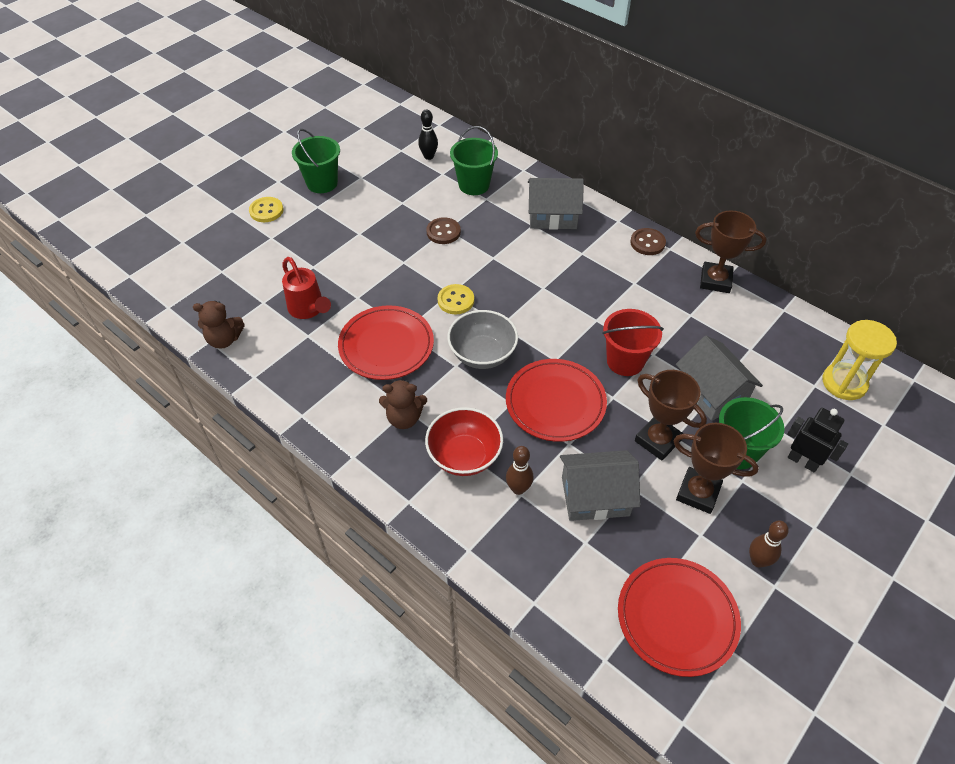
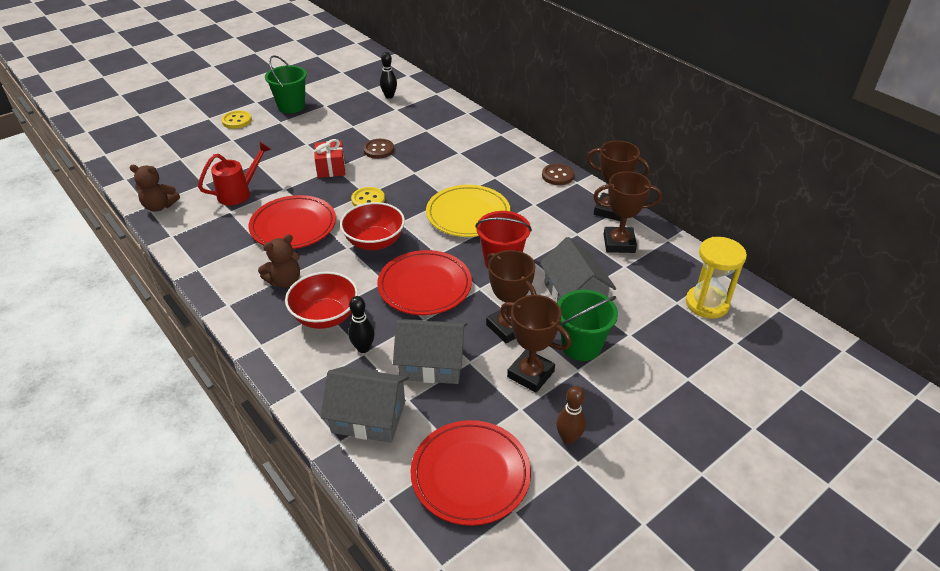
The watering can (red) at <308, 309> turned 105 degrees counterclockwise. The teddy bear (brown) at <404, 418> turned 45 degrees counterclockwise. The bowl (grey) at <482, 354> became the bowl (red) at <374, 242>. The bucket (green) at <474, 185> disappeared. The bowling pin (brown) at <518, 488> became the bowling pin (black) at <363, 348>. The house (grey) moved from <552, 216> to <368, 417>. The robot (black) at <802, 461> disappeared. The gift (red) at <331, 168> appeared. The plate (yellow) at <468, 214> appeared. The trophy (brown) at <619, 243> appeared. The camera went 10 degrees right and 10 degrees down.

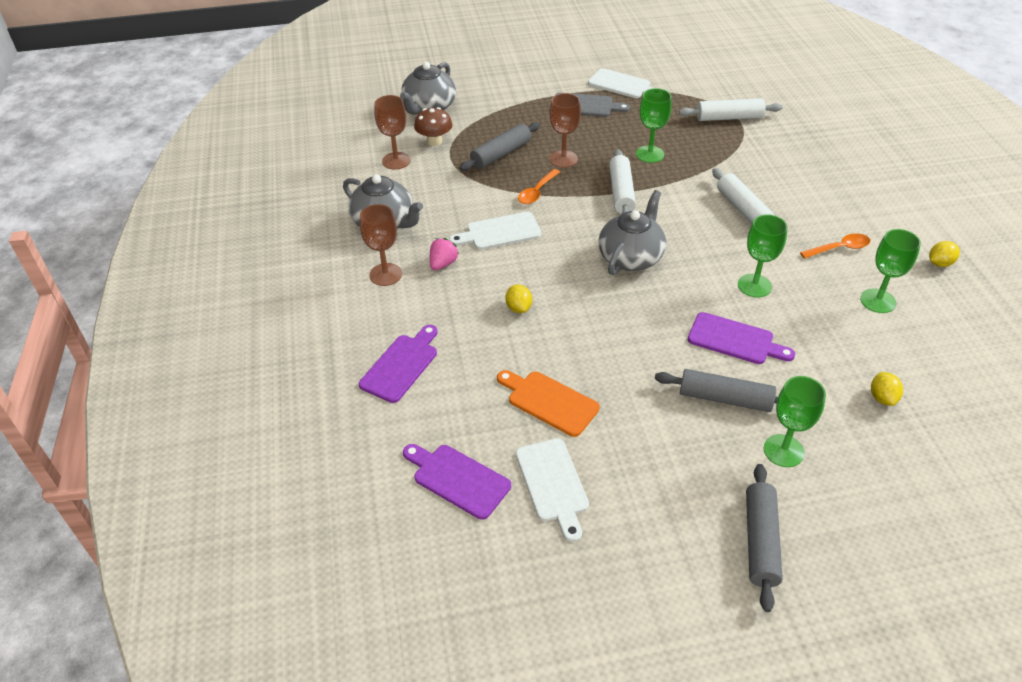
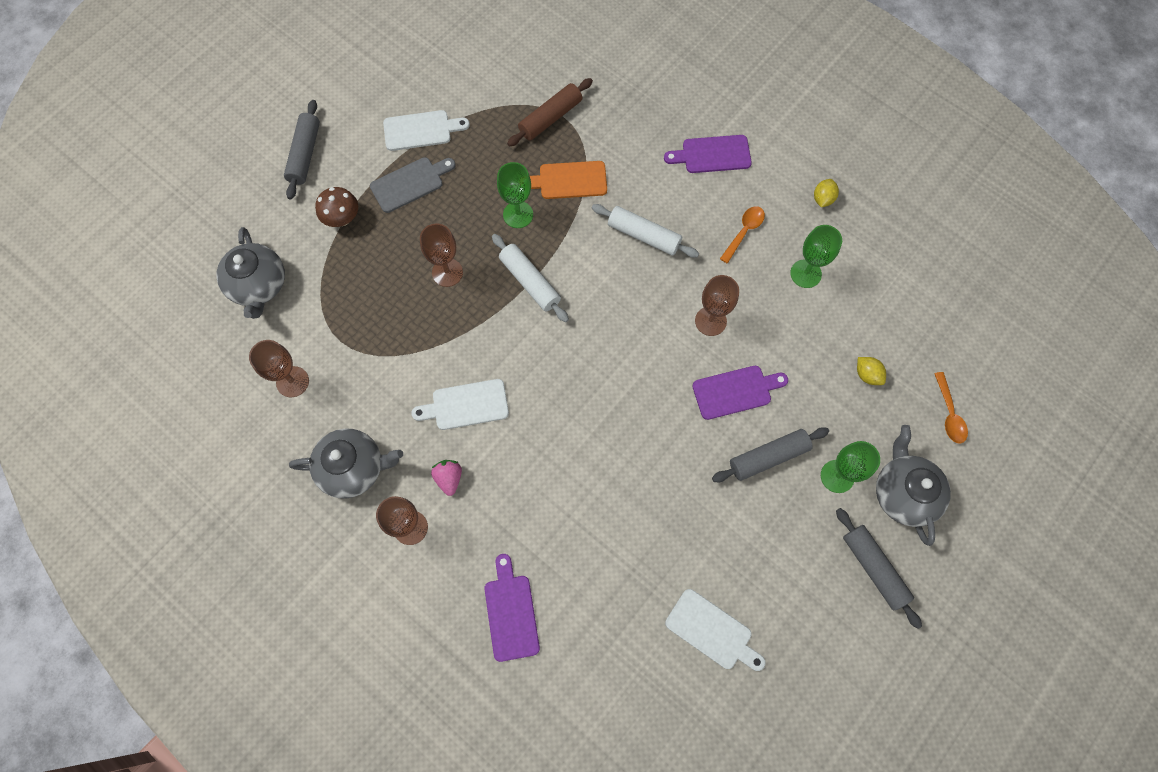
The cutting board (purple) moved from <458, 479> to <712, 155>. The mushroom (brown) moved from <434, 141> to <342, 218>. The cutting board (white) at <500, 232> turned 45 degrees clockwise. The rolling pin (grey) moved from <501, 154> to <305, 154>. The cutting board (orange) moved from <549, 402> to <569, 180>. The lemon (yellow) at <518, 308> disappeared. The spoon (orange) moved from <537, 192> to <949, 413>. The teapot (grey) moved from <631, 257> to <903, 493>. The rolling pin (white) at <729, 118> became the rolling pin (brown) at <550, 118>. The goblet (green) at <754, 286> became the goblet (brown) at <710, 321>. The camera went 40 degrees left and 25 degrees up.

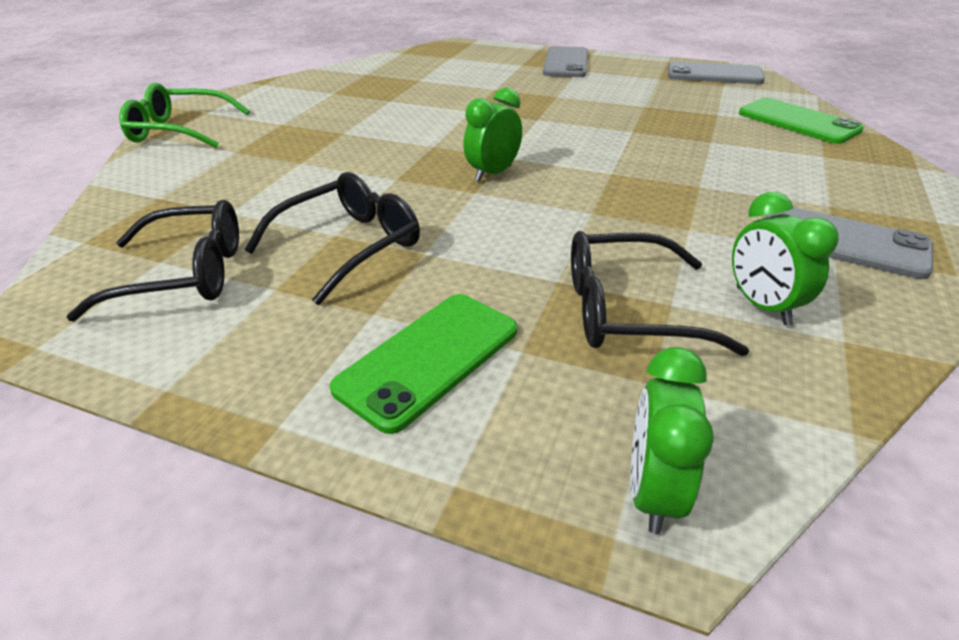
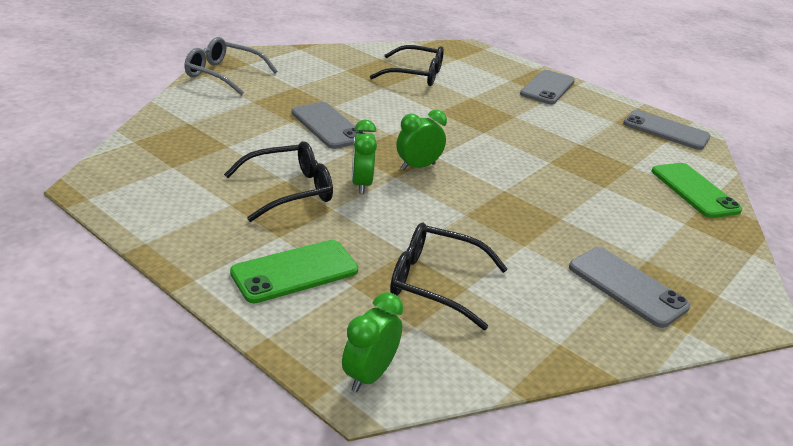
The glasses (black) moved from <184, 274> to <415, 75>. The glasses (green) at <180, 130> became the glasses (grey) at <224, 75>. The clock (green) moved from <762, 306> to <361, 184>. The phone (grey) at <328, 126> appeared. The camera went 15 degrees right and 5 degrees down.

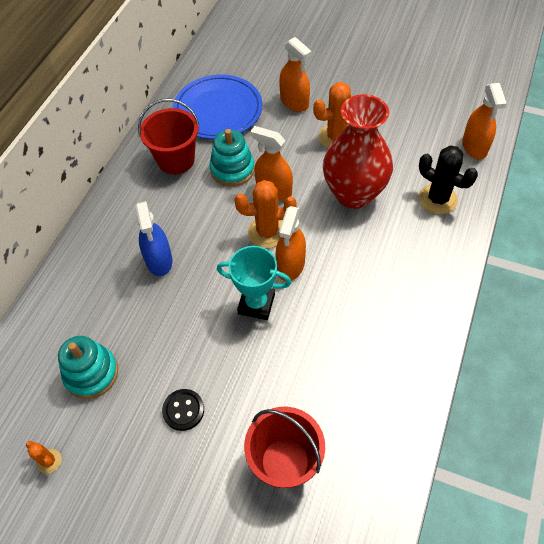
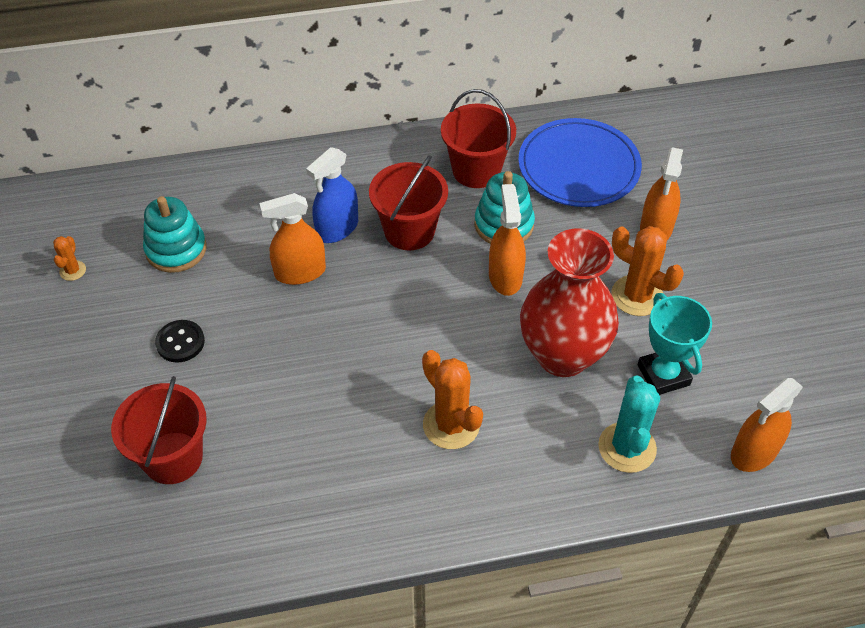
The trophy (turquoise) moved from <256, 304> to <663, 375>. The cactus (orange) moved from <267, 232> to <451, 425>. The spray bottle (orange) moved from <290, 265> to <300, 272>. The cactus (black) at <437, 199> became the cactus (turquoise) at <627, 447>. The bucket (red) at <409, 231> appeared. The camera went 55 degrees right and 5 degrees down.

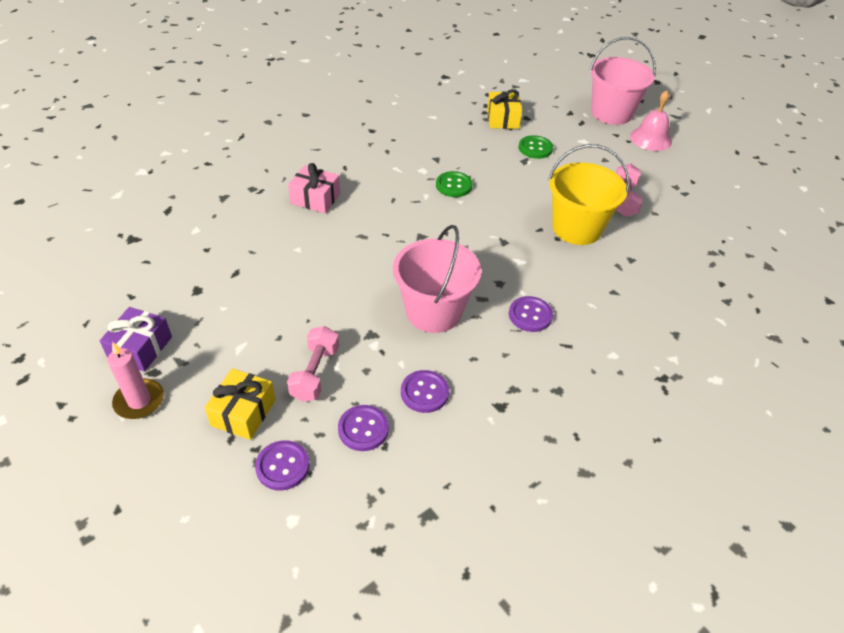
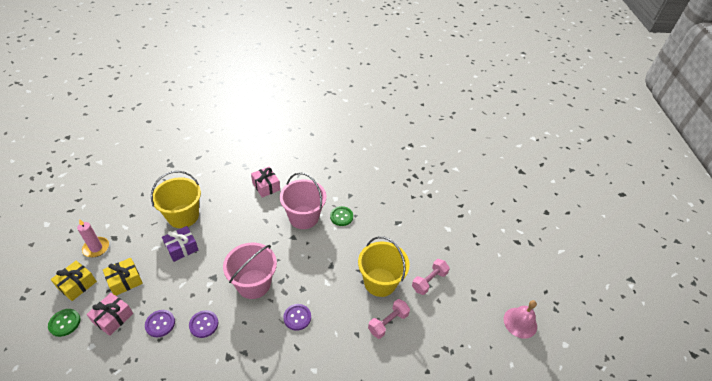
The gift (purple) moved from <140, 348> to <182, 248>. The button (purple) at <282, 466> was replaced by the gift (pink) at <113, 318>. The dumbbell (pink) moved from <315, 373> to <388, 323>. The gift (yellow) moved from <503, 119> to <77, 285>. The button (green) moved from <535, 148> to <65, 323>. The bucket (pink) moved from <611, 113> to <303, 217>. The bell (pink) moved from <650, 139> to <520, 322>. The bucket (yellow) at <183, 216> appeared. The camera went 35 degrees right and 0 degrees up.

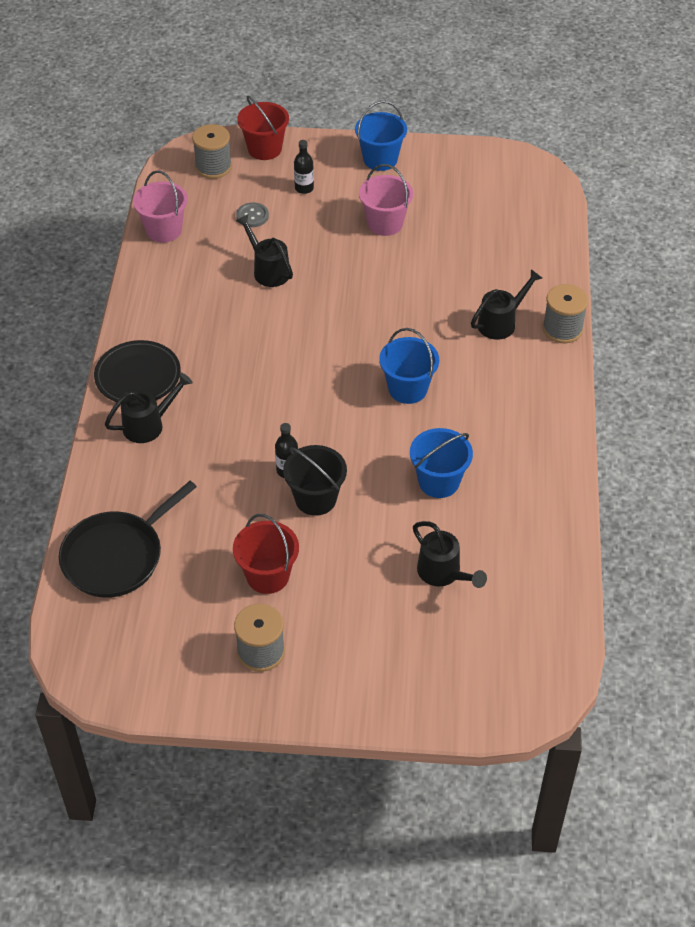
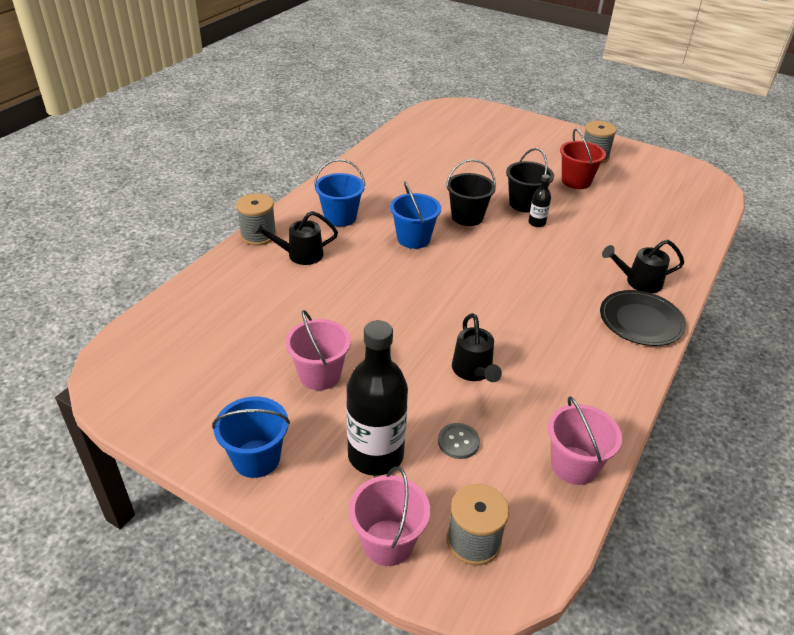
The pan (black) at <117, 556> disappeared. The bucket (red) at <264, 149> became the bucket (pink) at <388, 542>. The bottle (black) at <304, 188> changed to 2.20 times the size. The bucket (blue) moved from <439, 481> to <340, 217>. The watering can (black) at <443, 574> disappeared. The bucket (black) at <467, 217> appeared. The camera went 155 degrees left and 10 degrees down.

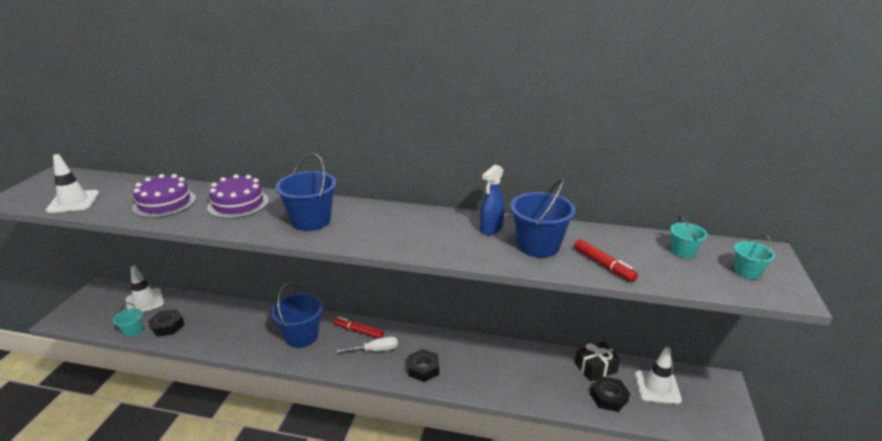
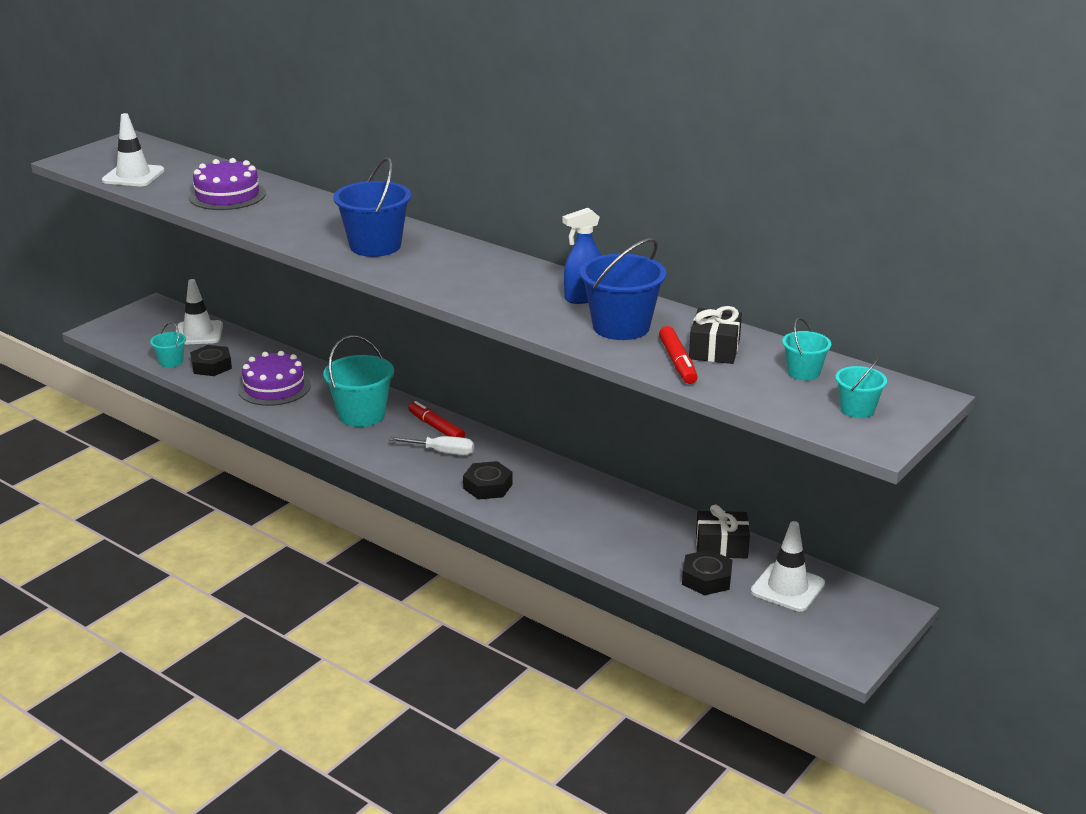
The cake (purple) moved from <238, 204> to <274, 387>. The bucket (blue) at <301, 336> became the bucket (turquoise) at <361, 415>. The gift (black) at <714, 349> appeared. The camera went 25 degrees right and 0 degrees up.

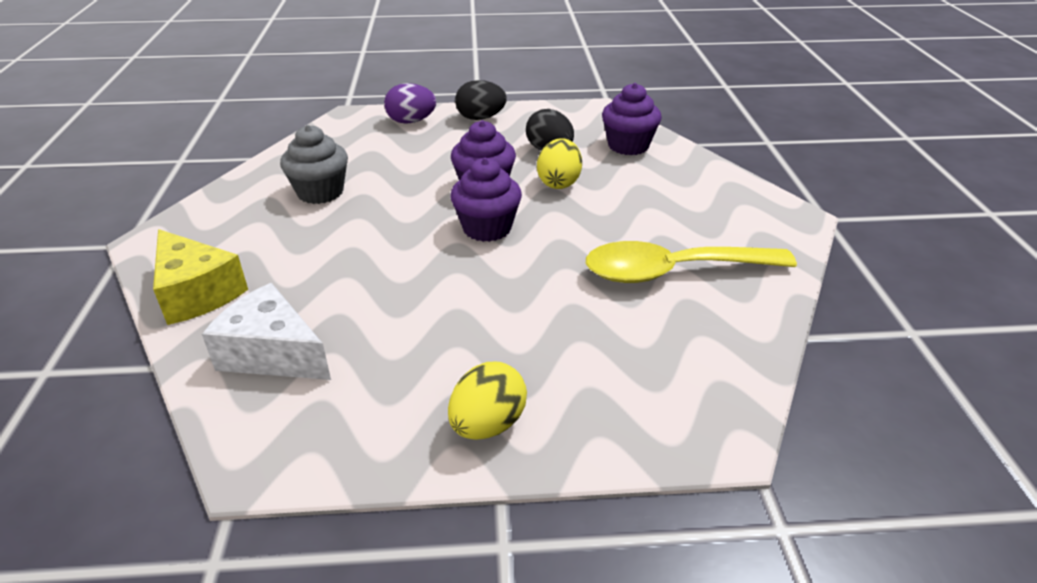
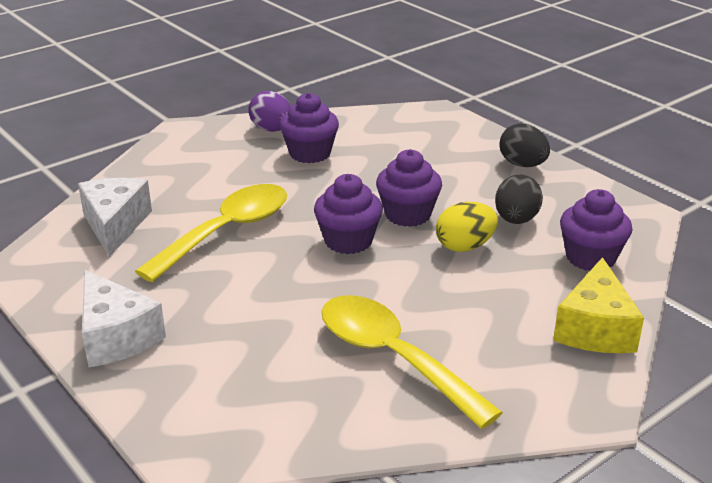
The cheese (yellow) moved from <197, 293> to <595, 328>. The cupcake (grey) at <320, 192> became the cupcake (purple) at <310, 153>. The egg (purple) moved from <411, 121> to <271, 130>. The egg (yellow) at <487, 424> was replaced by the cheese (white) at <116, 336>. The spoon (yellow) at <227, 232> appeared. The camera went 55 degrees right and 5 degrees down.

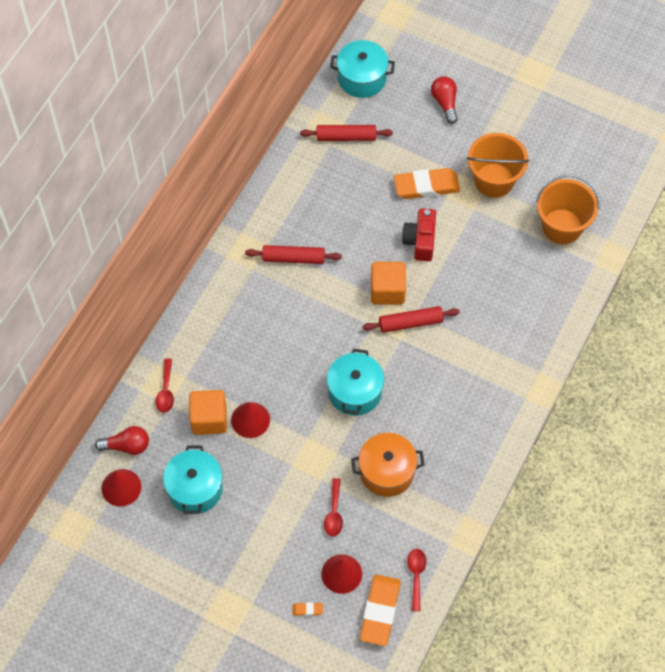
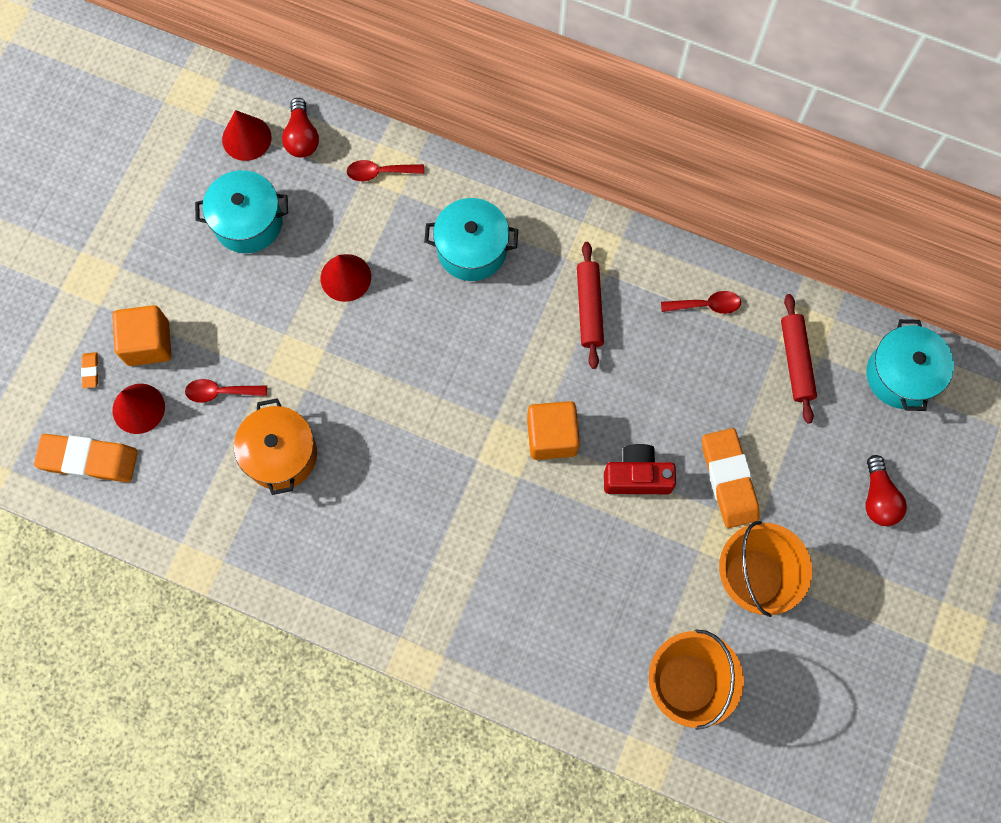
The cube (orange) moved from <209, 419> to <148, 343>. The pot (turquoise) moved from <355, 391> to <472, 249>. The rolling pin (red) at <410, 323> disappeared. The spoon (red) moved from <416, 576> to <706, 305>. The light bulb (red) at <445, 103> turned 105 degrees clockwise. The camera went 85 degrees right and 10 degrees up.

